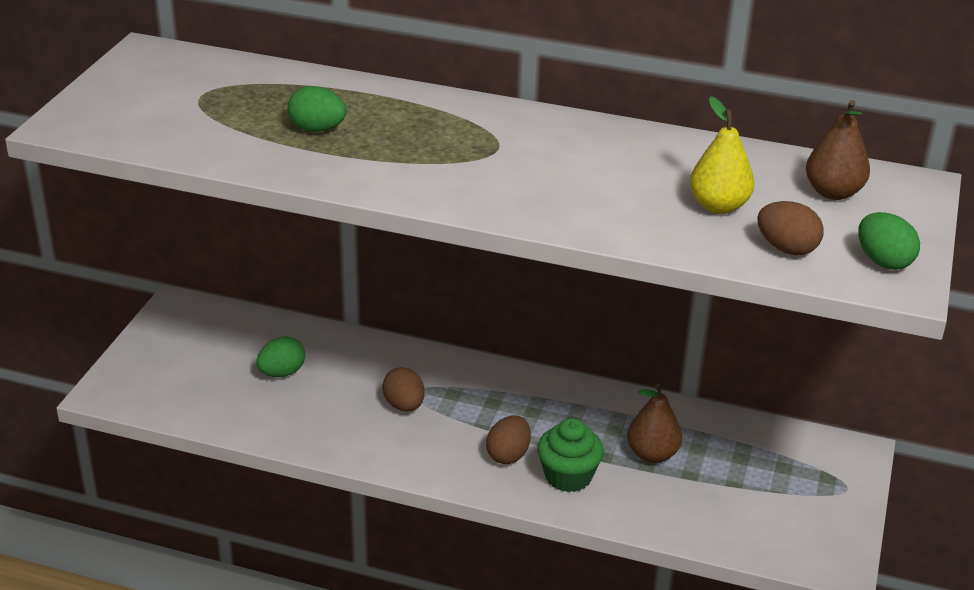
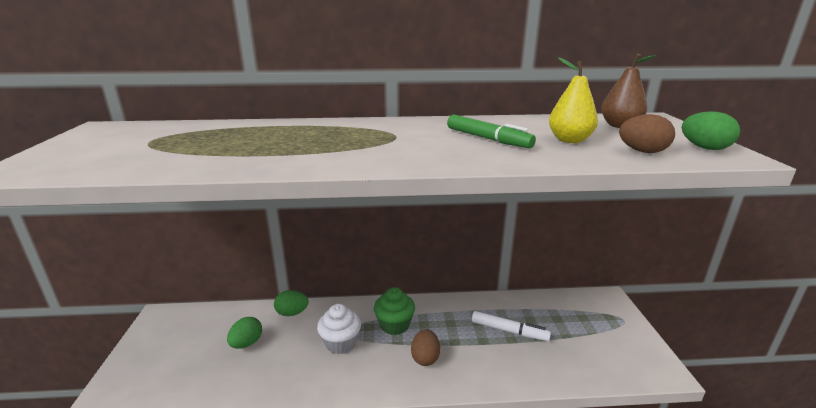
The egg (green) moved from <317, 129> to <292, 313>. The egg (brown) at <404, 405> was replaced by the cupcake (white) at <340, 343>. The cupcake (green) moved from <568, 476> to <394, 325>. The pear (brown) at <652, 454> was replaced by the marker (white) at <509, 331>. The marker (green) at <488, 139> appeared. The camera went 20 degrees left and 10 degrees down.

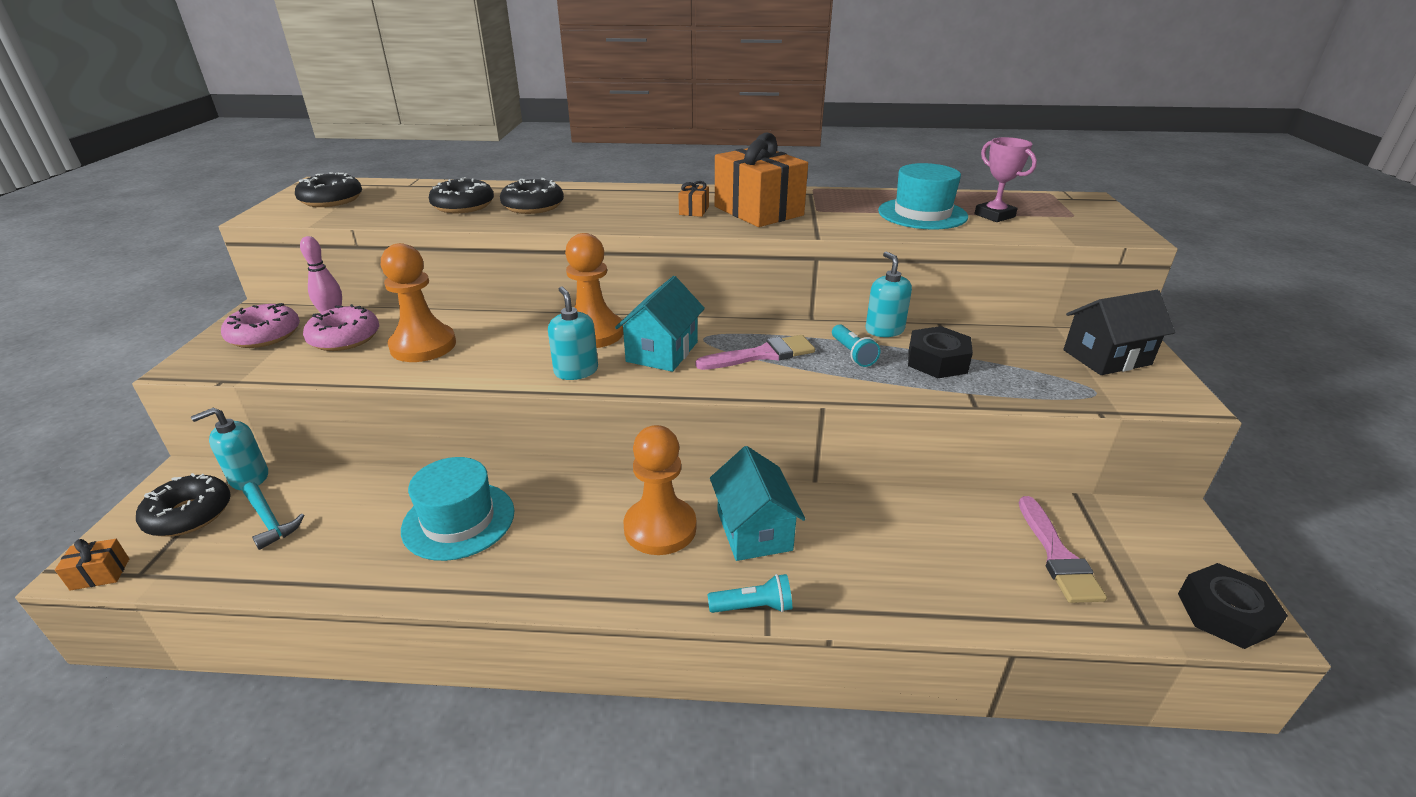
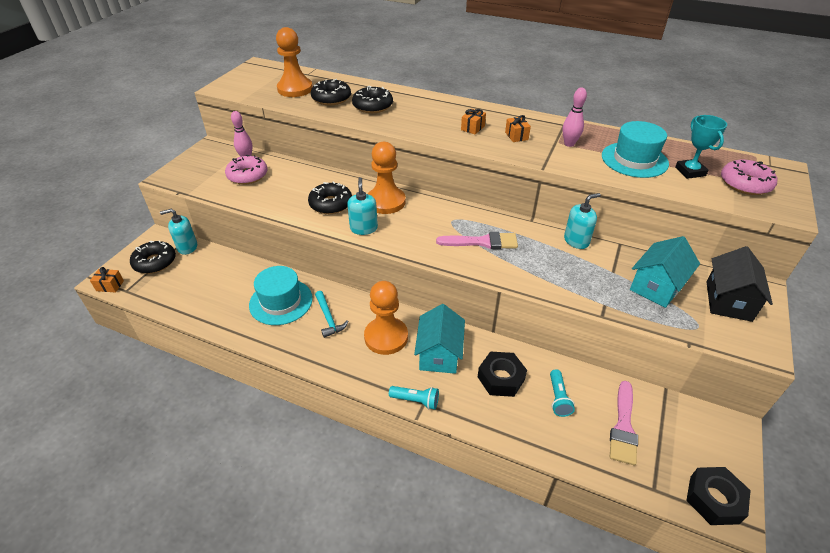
The donut (pink) moved from <264, 335> to <745, 184>. The hammer (turquoise) moved from <269, 520> to <328, 318>. The donut (black) moved from <331, 200> to <331, 204>. The pawn (orange) moved from <423, 346> to <295, 89>. The house (turquoise) moved from <662, 352> to <656, 286>. The gift (orange) at <758, 211> changed to 0.41 times the size. The flashlight (turquoise) moved from <852, 354> to <558, 398>. The soap dispenser (turquoise) at <884, 330> turned 60 degrees clockwise. The nut (black) moved from <937, 361> to <501, 378>. The trophy (pink) at <994, 215> became the trophy (turquoise) at <690, 171>. The house (black) at <1106, 357> turned 75 degrees counterclockwise. The bowling pin (pink) at <569, 144> appeared. The camera went 20 degrees right and 10 degrees up.

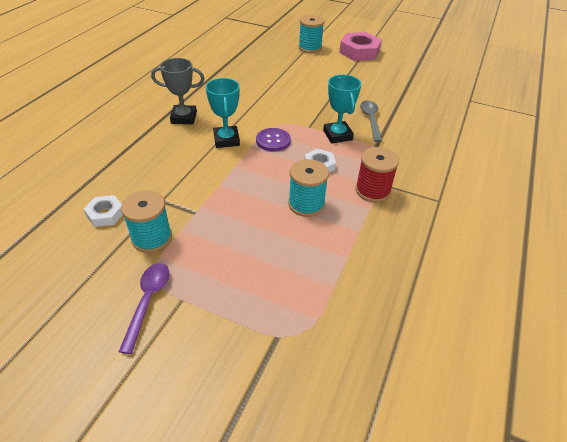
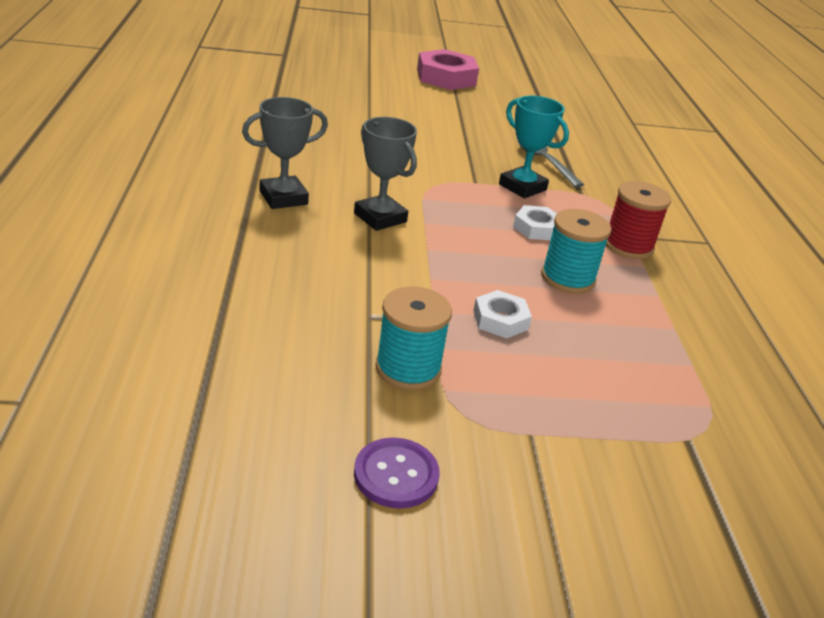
The nut (white) moved from <105, 214> to <500, 320>. The spoon (purple) at <148, 301> disappeared. The trophy (turquoise) at <226, 140> became the trophy (grey) at <380, 218>. The button (purple) moved from <273, 141> to <396, 475>. The spool (turquoise) at <310, 48> disappeared. The camera went 30 degrees left and 10 degrees down.

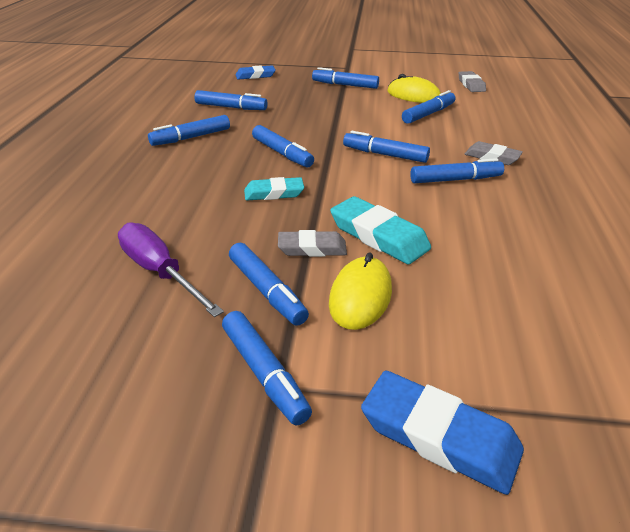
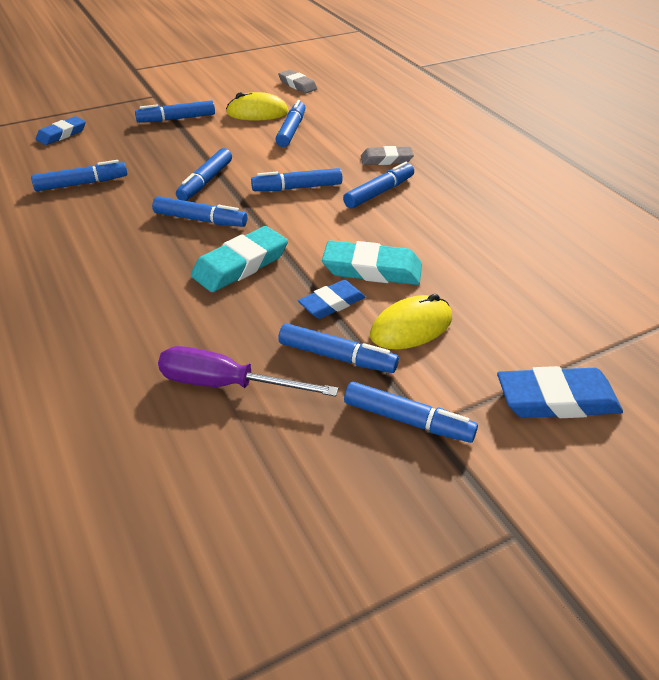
The marker (blue) moved from <191, 138> to <205, 182>. The eraser (turquoise) at <274, 193> changed to 1.54 times the size. The eraser (grey) at <312, 248> became the eraser (blue) at <332, 303>. The mouse (yellow) at <360, 296> turned 75 degrees clockwise. The camera went 35 degrees left and 5 degrees up.

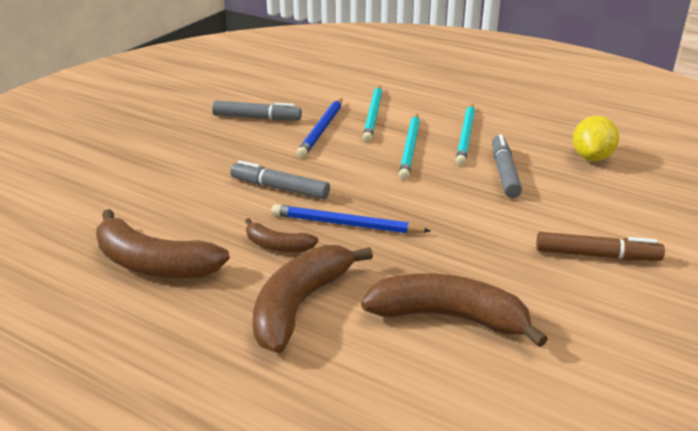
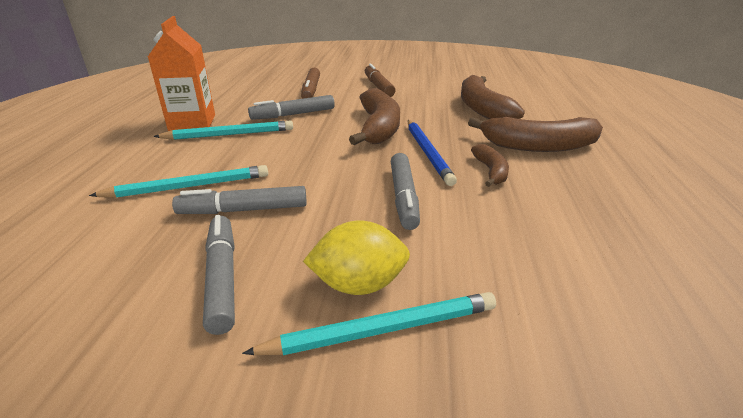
The banana (brown) moved from <154, 264> to <378, 128>. The pencil (blue) at <322, 129> was replaced by the marker (grey) at <243, 210>. The pencil (turquoise) moved from <410, 148> to <382, 330>. The lemon (yellow) moved from <591, 157> to <359, 284>. The carton (orange) at <192, 123> appeared. The marker (brown) at <311, 90> appeared. The camera went 115 degrees left and 0 degrees up.

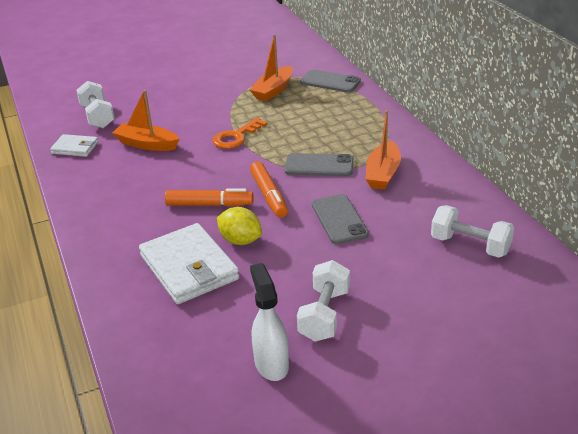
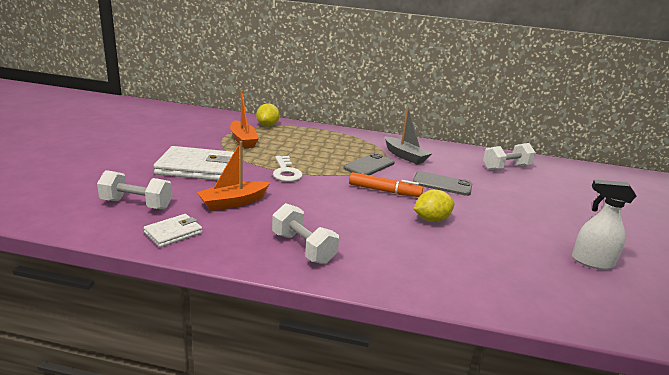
The wallet (white) moved from <189, 267> to <196, 167>. The marker (orange) at <209, 204> disappeared. The key (orange) at <236, 137> became the key (white) at <286, 172>. The dumbbell (white) moved from <324, 315> to <303, 248>. The phone (grey) at <330, 82> was replaced by the lemon (yellow) at <267, 125>. The boat (orange) at <383, 174> became the boat (grey) at <405, 156>. The camera went 60 degrees left and 10 degrees down.

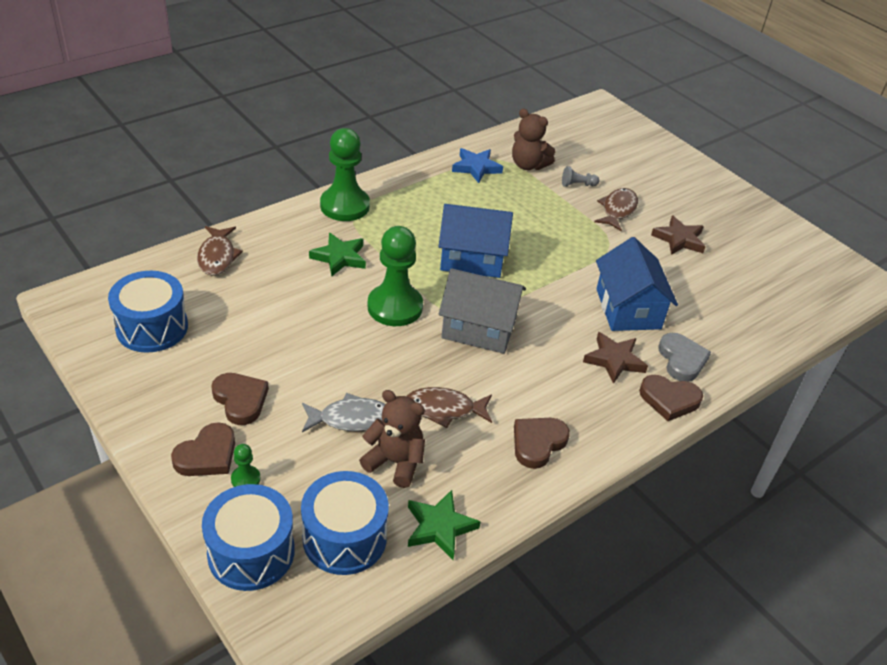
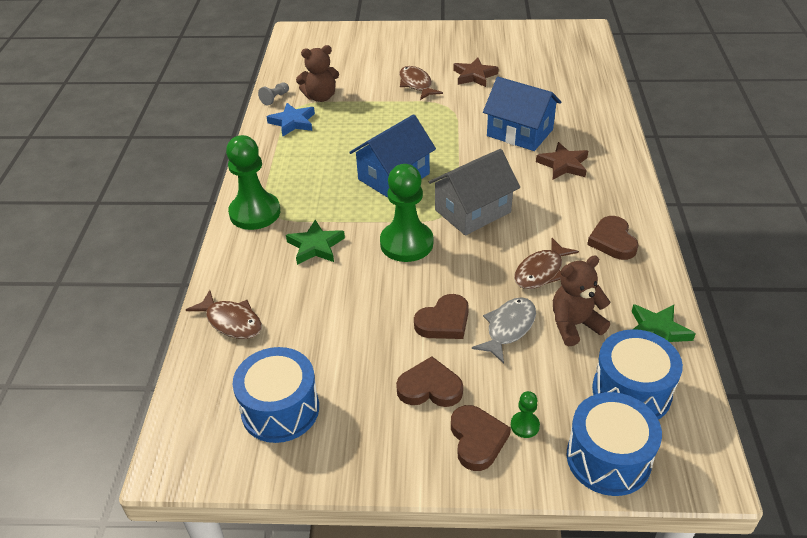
The pawn (grey) moved from <577, 185> to <275, 98>. The heart (brown) moved from <669, 400> to <444, 321>. The heart (grey) at <681, 360> disappeared. The camera went 45 degrees left and 0 degrees up.

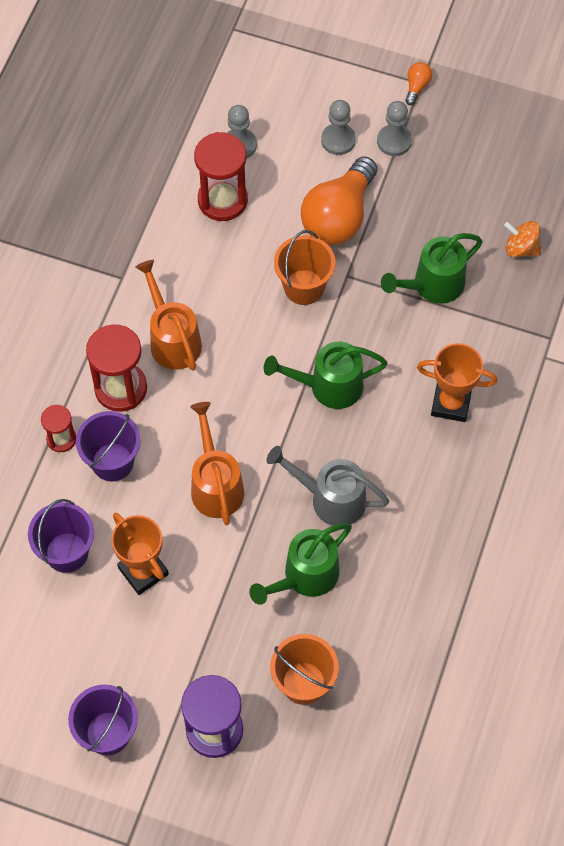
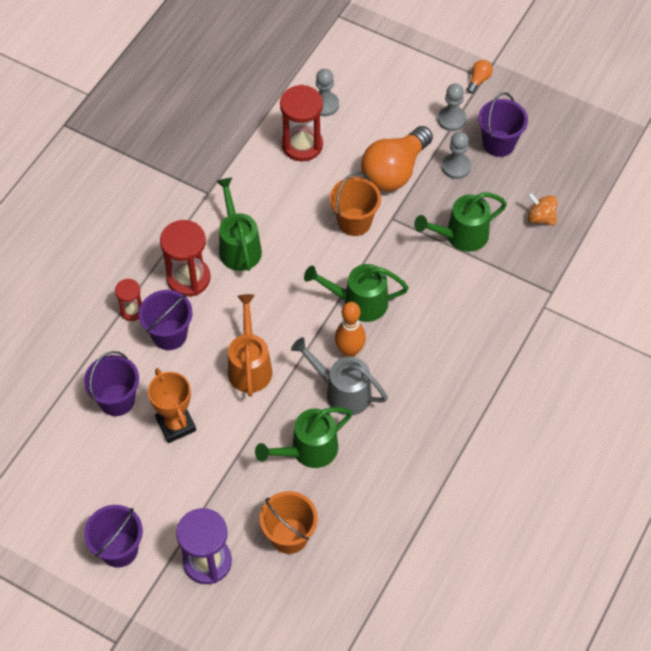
The watering can (orange) at <172, 339> became the watering can (green) at <238, 246>. The pawn (grey) moved from <338, 140> to <456, 167>. The trophy (orange) at <451, 403> disappeared. The bowling pin (orange) at <349, 351> appeared. The bucket (purple) at <498, 143> appeared. The camera went 10 degrees right and 5 degrees down.

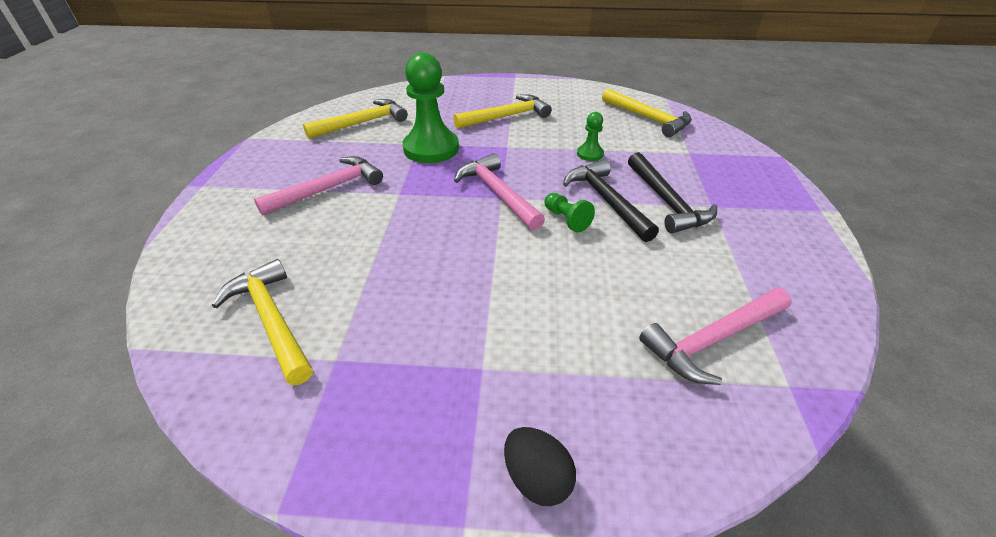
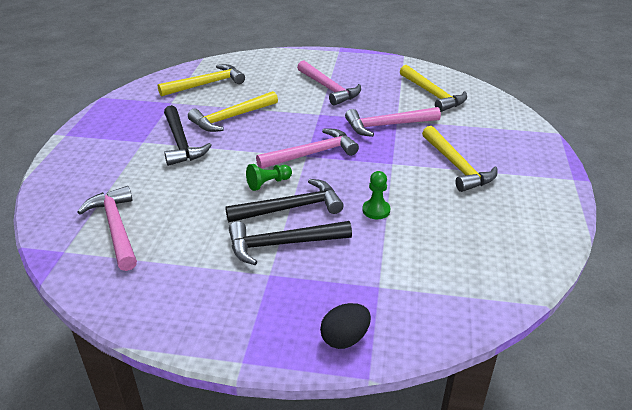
The pawn (green) at <431, 148> was replaced by the hammer (pink) at <387, 125>. The egg (black) moved from <537, 478> to <345, 338>. The hammer (yellow) moved from <648, 119> to <231, 118>. The hammer (black) at <180, 143> appeared. The camera went 95 degrees right and 5 degrees down.

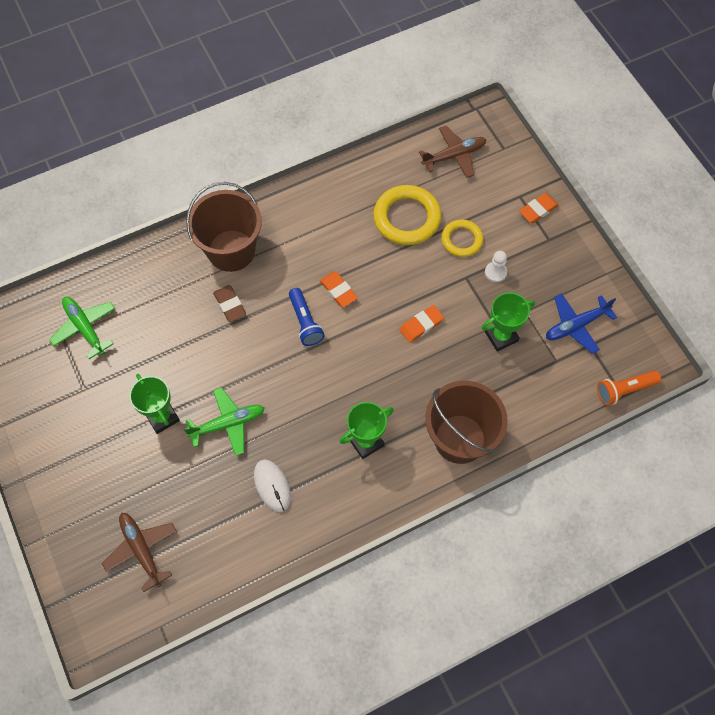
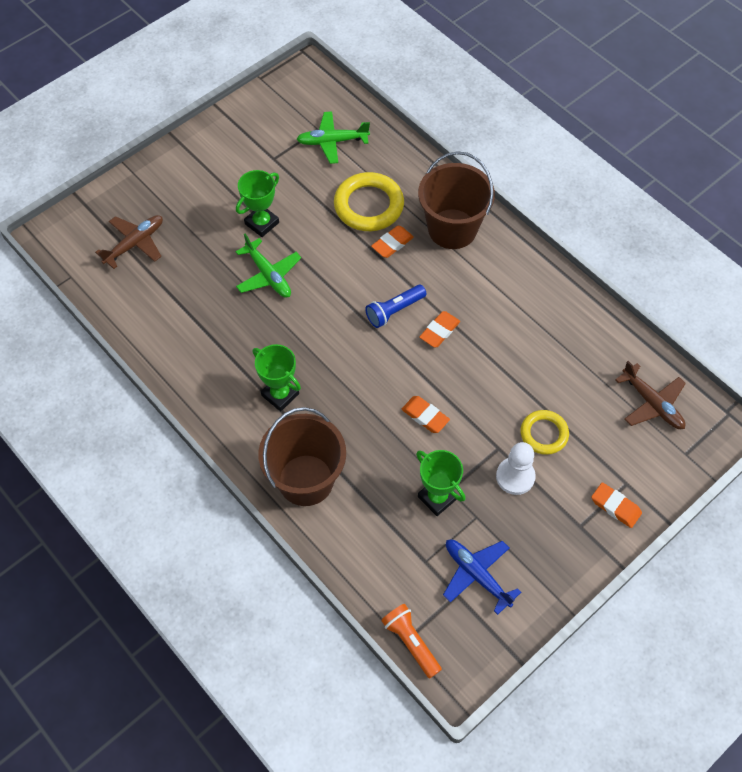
The plane (green) at <85, 328> turned 135 degrees counterclockwise. The eraser (brown) at <230, 305> became the eraser (orange) at <392, 244>. The mouse (white) at <272, 486> disappeared. The ring (yellow) moved from <407, 218> to <368, 205>. The pawn (white) at <495, 272> changed to 1.51 times the size. The camera went 75 degrees right and 5 degrees down.

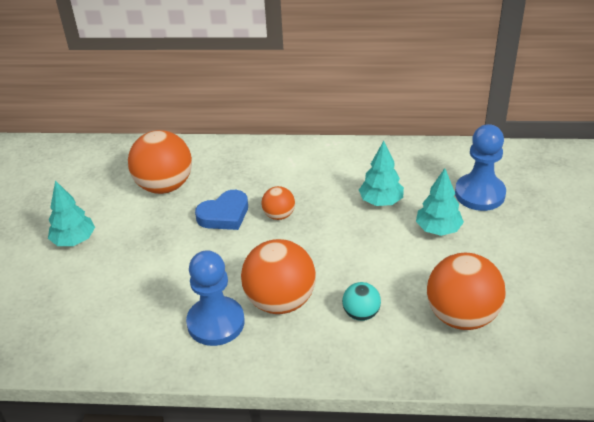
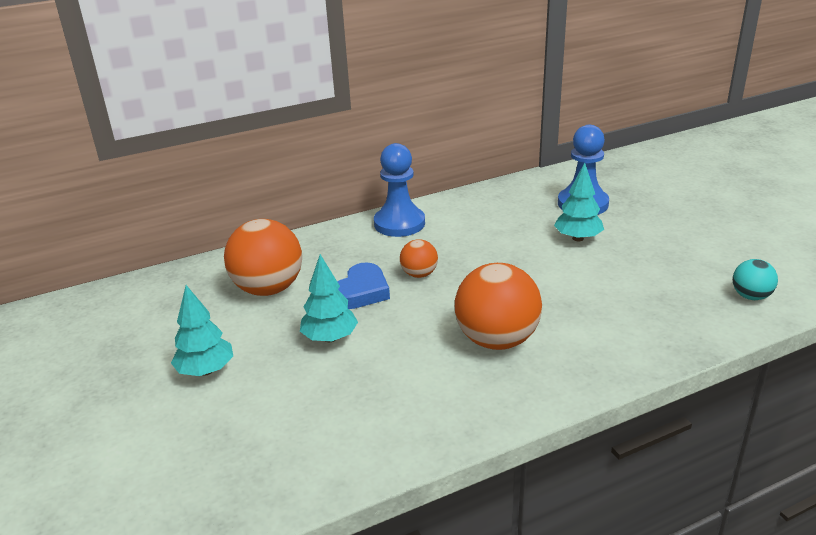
The pawn (blue) moved from <216, 323> to <399, 224>. The ball (turquoise) moved from <361, 313> to <750, 296>. The tree (turquoise) moved from <381, 201> to <330, 338>. The ball (orange) at <462, 316> disappeared. The camera went 30 degrees left and 10 degrees down.

